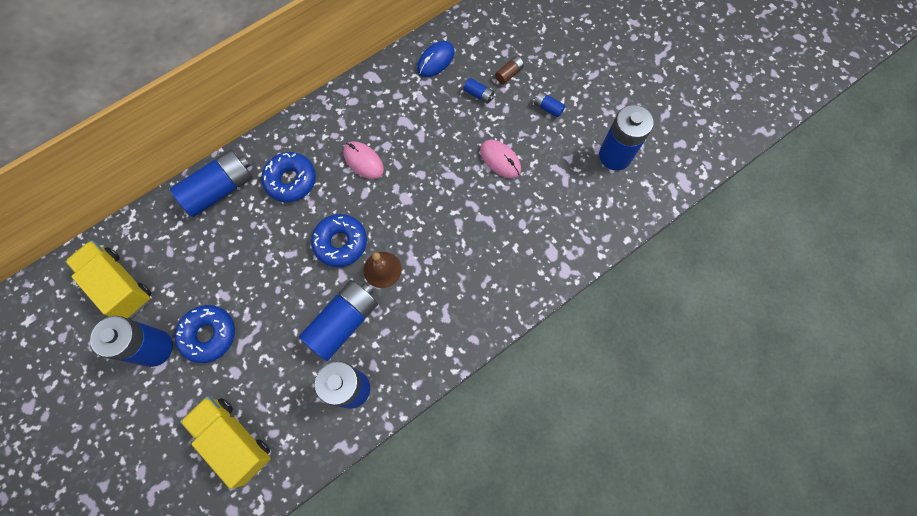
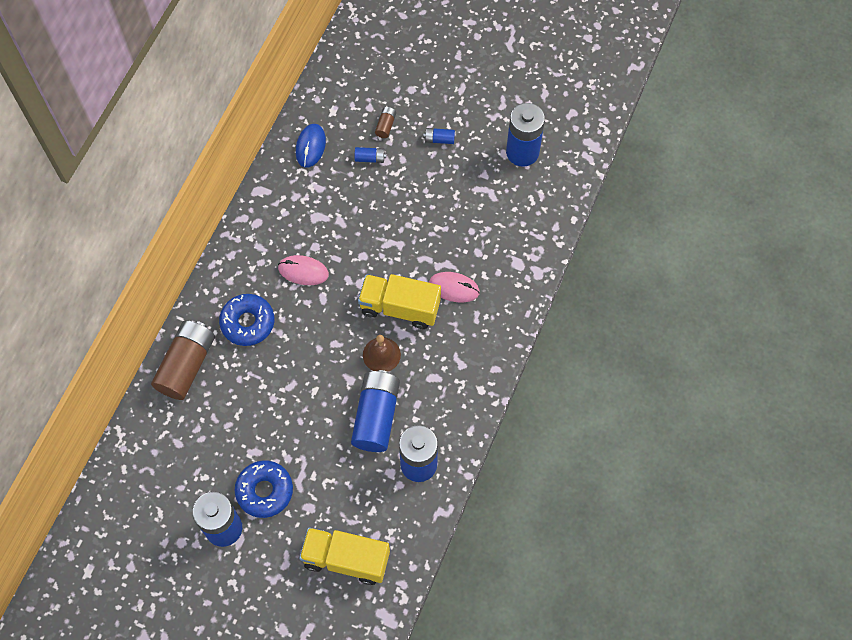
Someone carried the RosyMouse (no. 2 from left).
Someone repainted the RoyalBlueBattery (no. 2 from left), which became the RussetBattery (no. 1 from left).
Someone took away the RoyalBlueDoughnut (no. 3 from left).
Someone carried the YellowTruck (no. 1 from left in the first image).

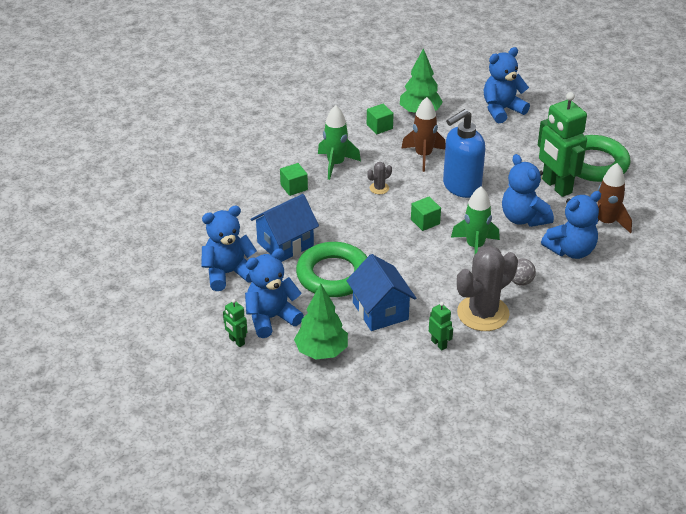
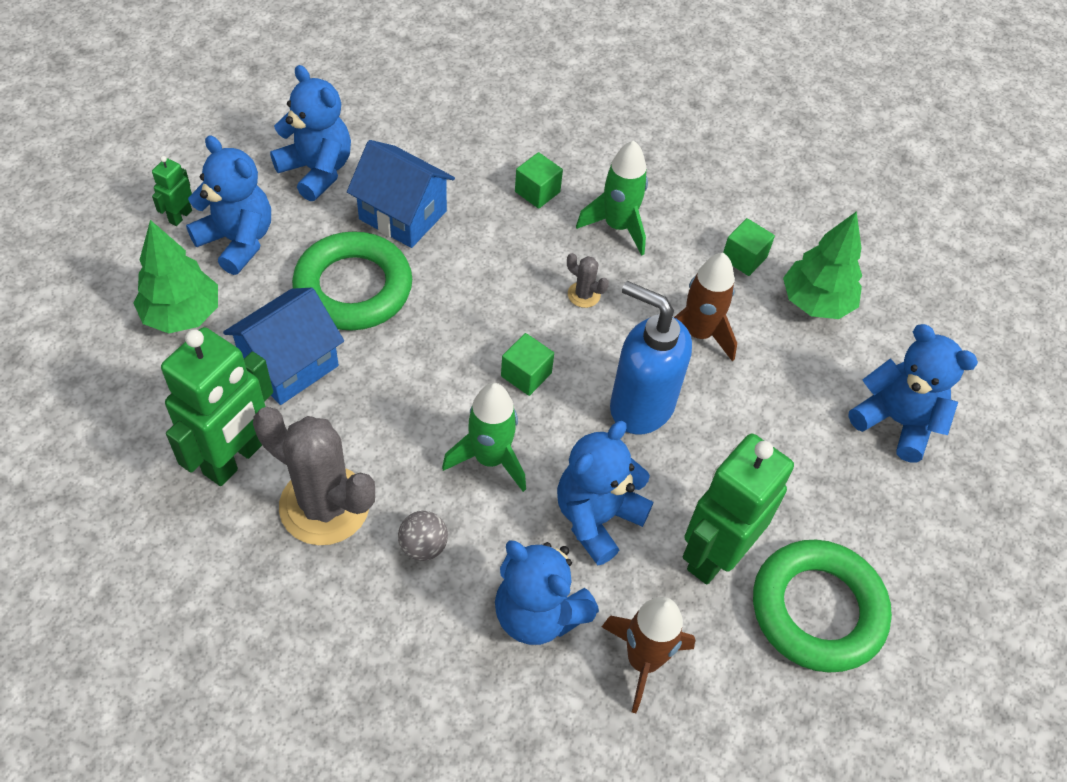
Someone scaled the GreenRobot (no. 2 from left) by 2.23.

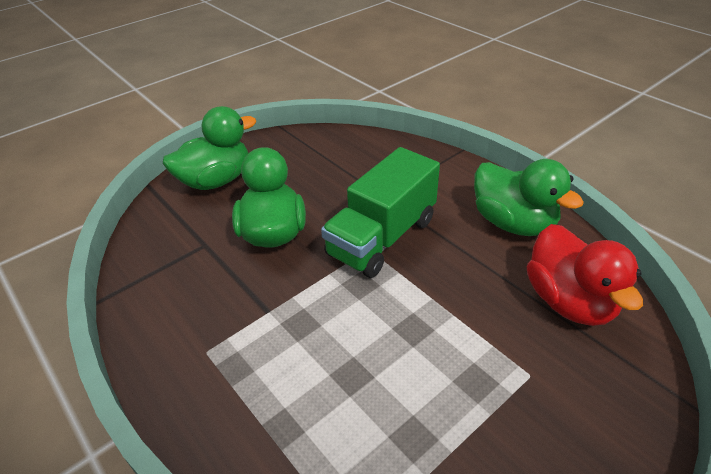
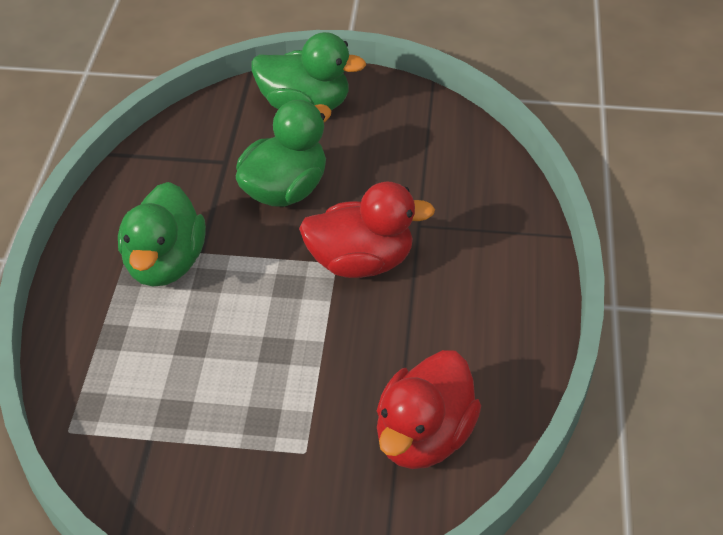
Someone swapped the GreenTruck for the RedToyDuck (no. 1 from left).
Someone carried the GreenToyDuck (no. 3 from left in the first image).

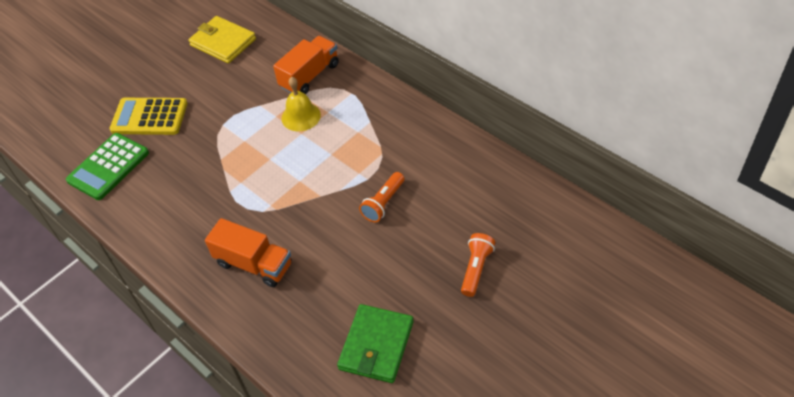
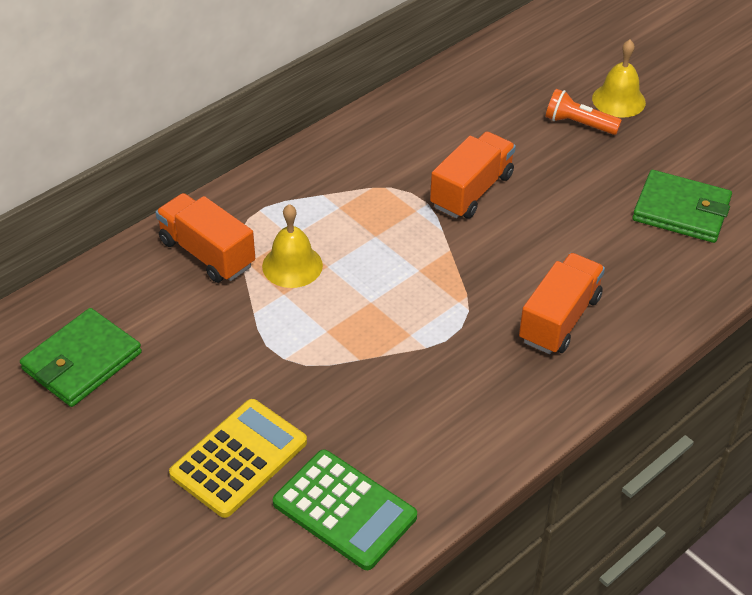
Someone repainted the YellowBillfold, which became the GreenBillfold (no. 1 from left).
Someone rotated the YellowAddingMachine by 150 degrees counterclockwise.
Someone swapped the OrangeColouredTorch (no. 1 from left) for the OrangeColouredTruck (no. 2 from left).
Someone put down the YellowBell (no. 2 from left).

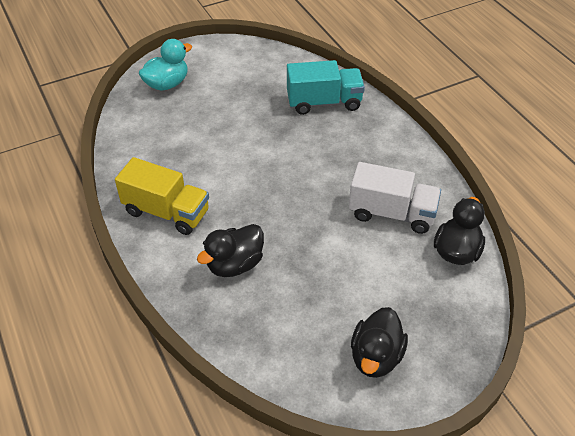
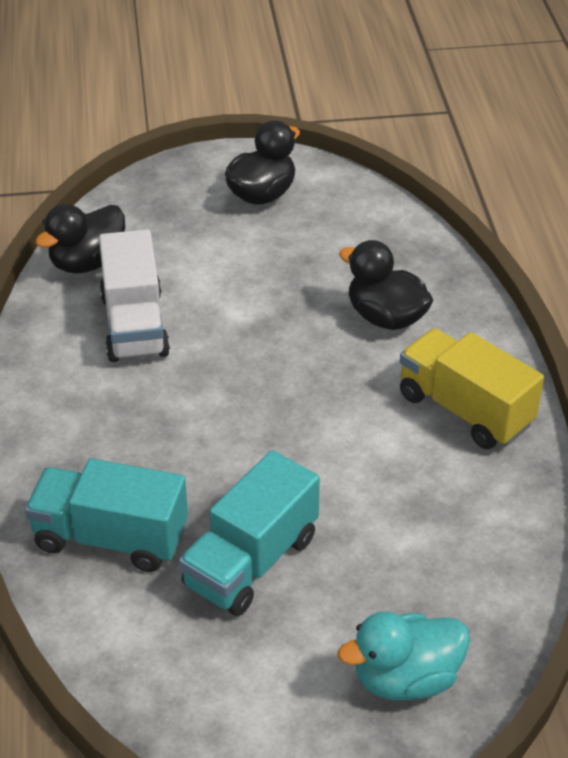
Someone rotated the PureWhiteTruck by 135 degrees counterclockwise.
Someone rotated the JetBlackToyDuck (no. 1 from left in the first image) by 120 degrees counterclockwise.
Someone put down the TealTruck (no. 2 from left).

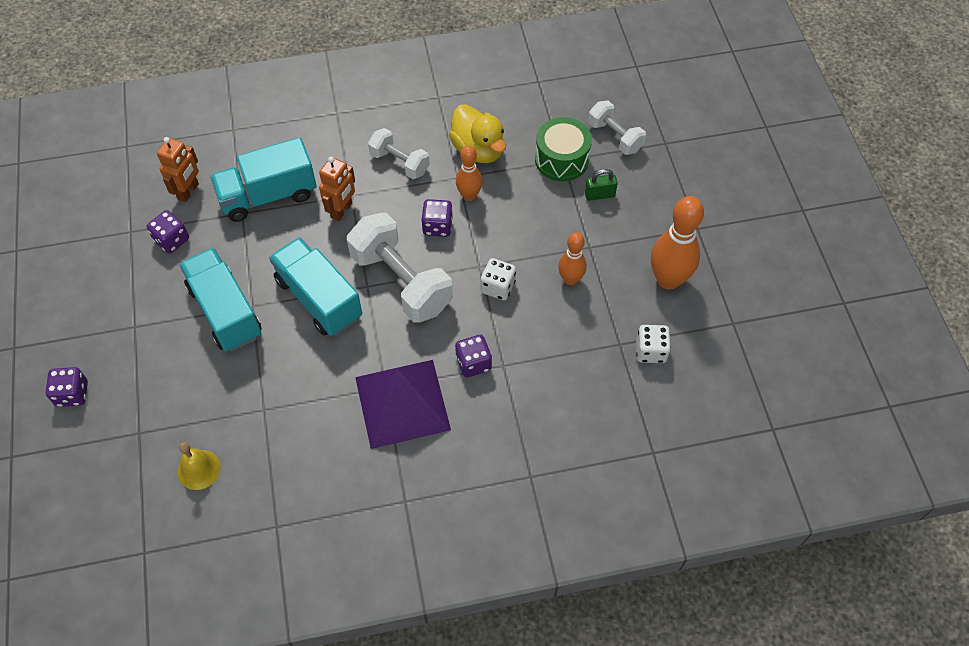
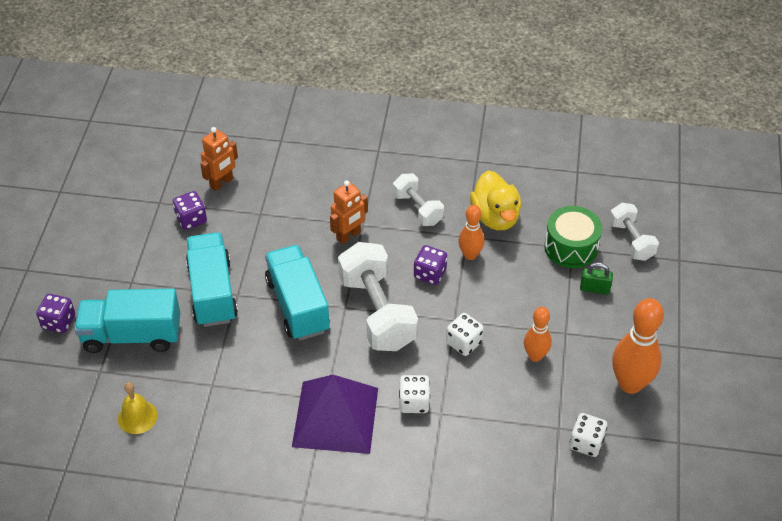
Someone carried the TealTruck (no. 2 from left in the first image).
Someone repainted the PurpleGameDie (no. 4 from left), which became the PureWhiteGameDie (no. 1 from left).

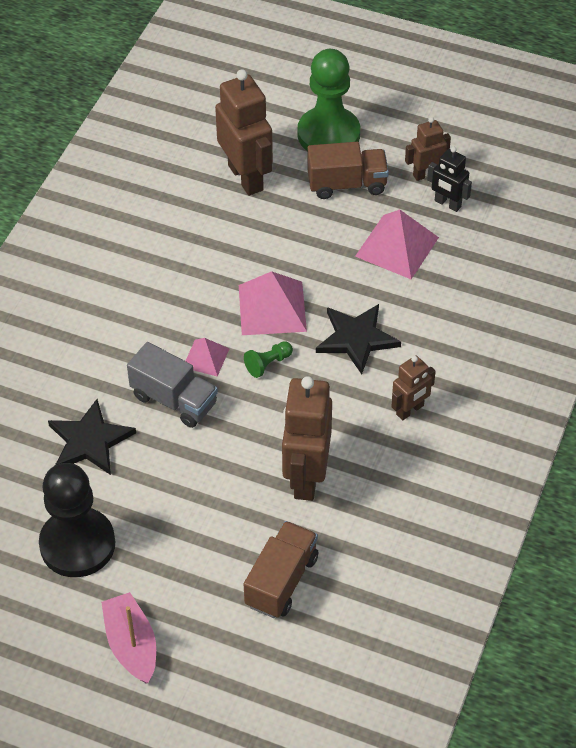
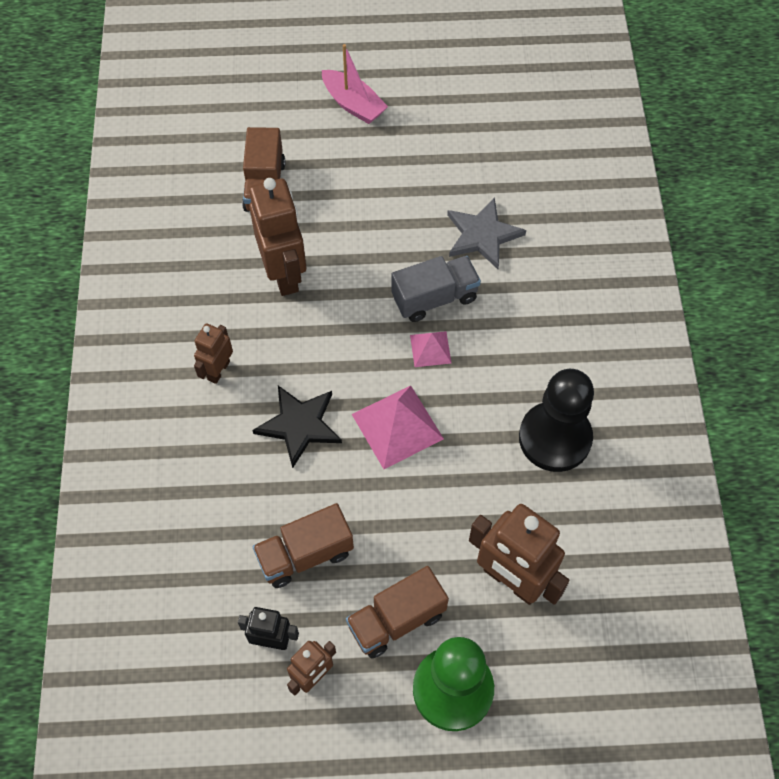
Someone swapped the RosySolidPyramid (no. 3 from left) for the RussetTruck (no. 2 from left).
Someone took away the GreenChessPawn (no. 1 from left).
Someone rotated the AshGreyTruck by 150 degrees clockwise.
Someone repainted the JetBlackStarShape (no. 1 from left), which became the AshGreyStarShape.
Someone carried the JetBlackChessPawn.

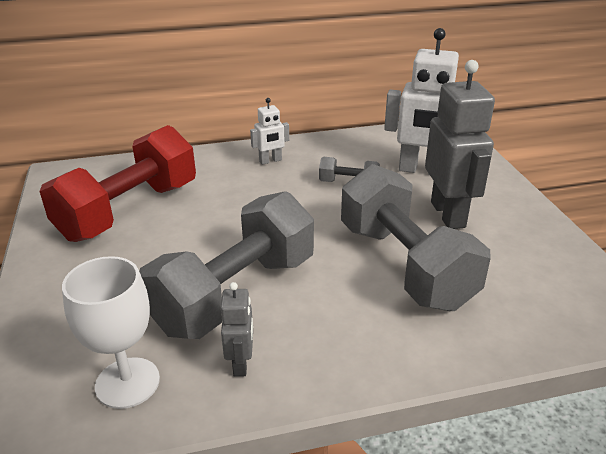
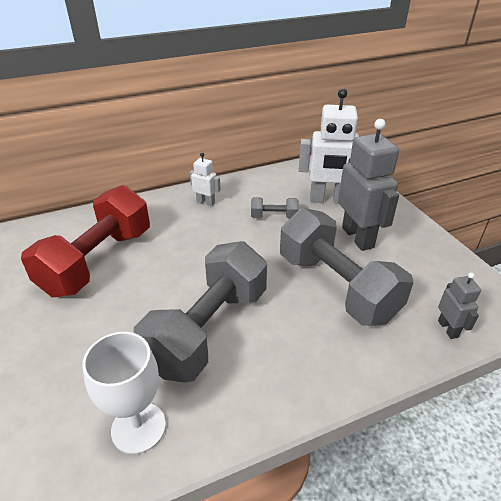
Someone rotated the PureWhiteRobot (no. 1 from left) by 120 degrees counterclockwise.
Someone carried the AshGreyRobot (no. 1 from left in the first image).

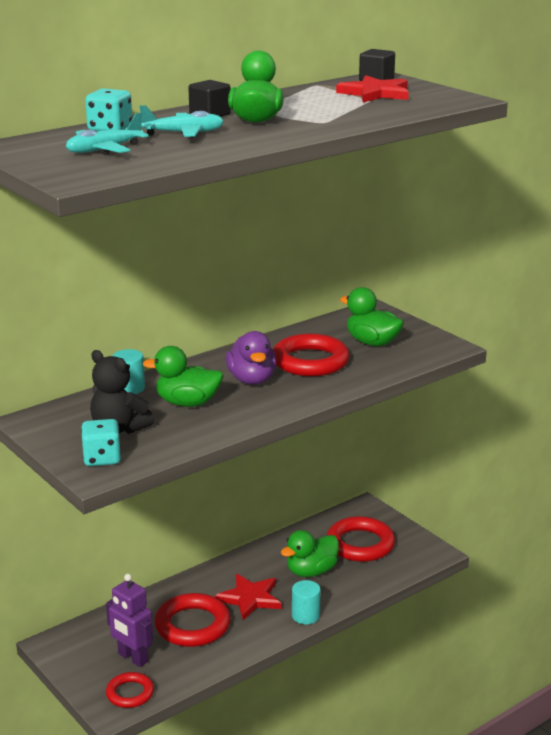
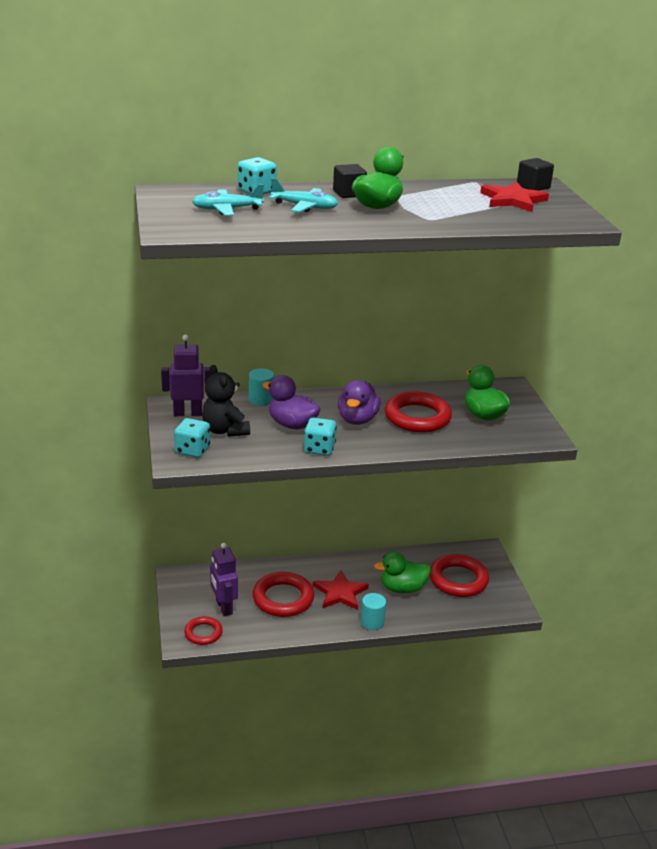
Someone repainted the GreenToyDuck (no. 1 from left), which became the PurpleToyDuck (no. 1 from left).
Someone put down the PurpleRobot (no. 1 from left).
Someone put down the TealGameDie (no. 3 from left).

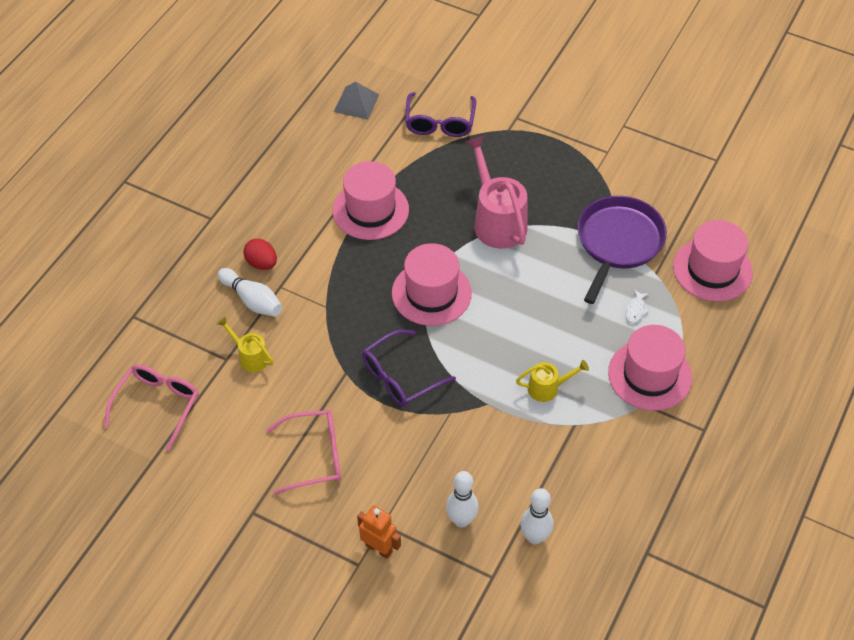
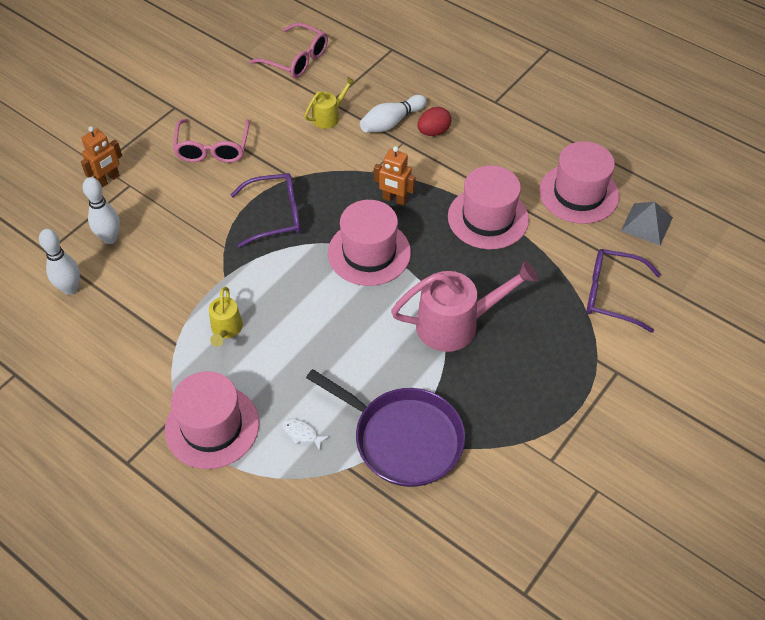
Someone carried the RosyTallHat (no. 4 from left).
Someone rotated the PurpleEyeglasses (no. 1 from left) by 105 degrees clockwise.
Someone put down the OrangeColouredRobot (no. 2 from left).

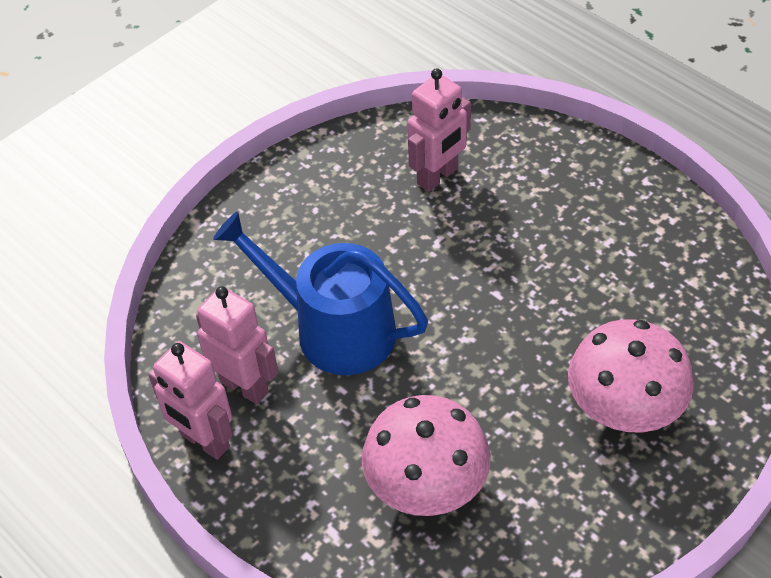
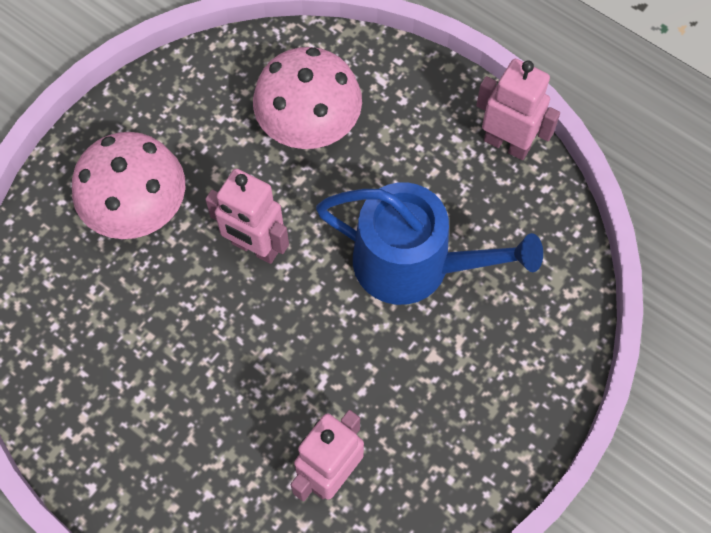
Someone carried the RosyRobot (no. 2 from left in the first image).

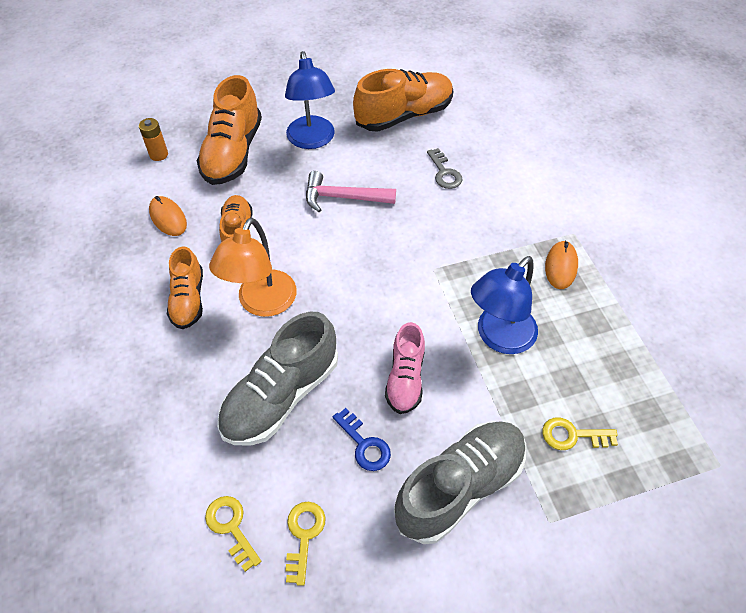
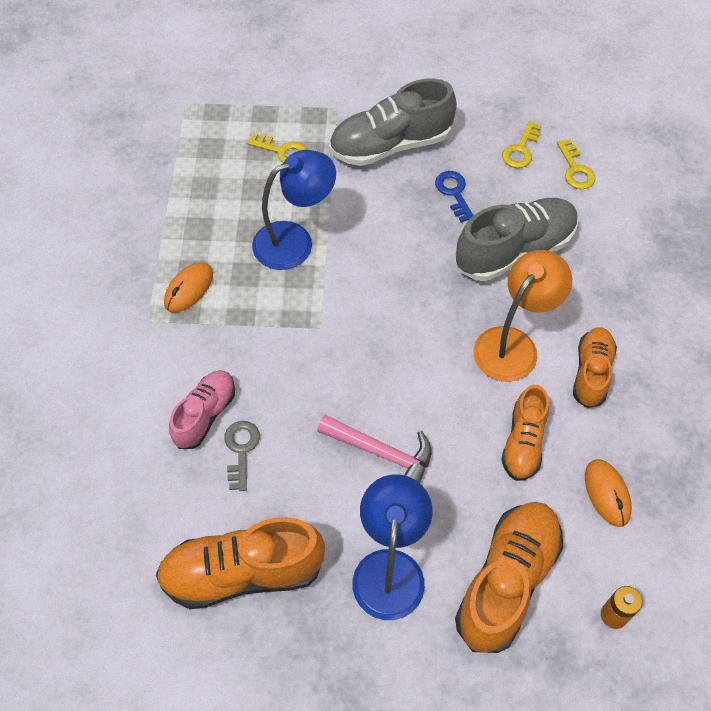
Someone carried the RosyShoe.

